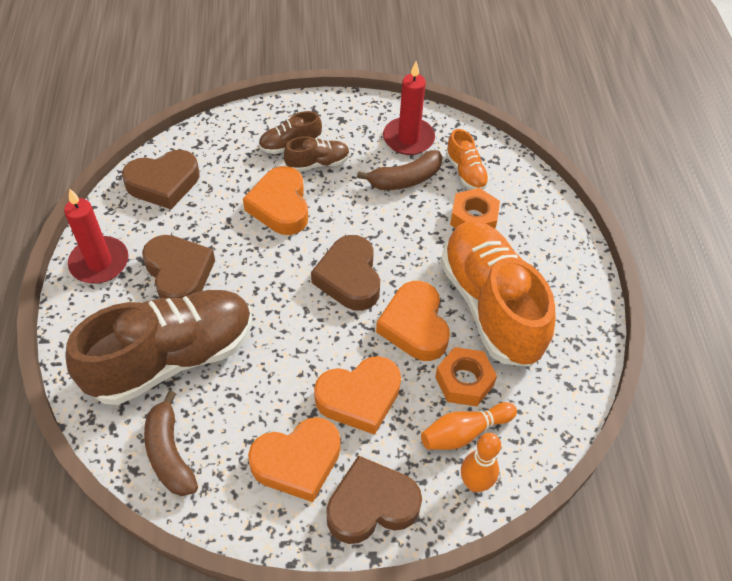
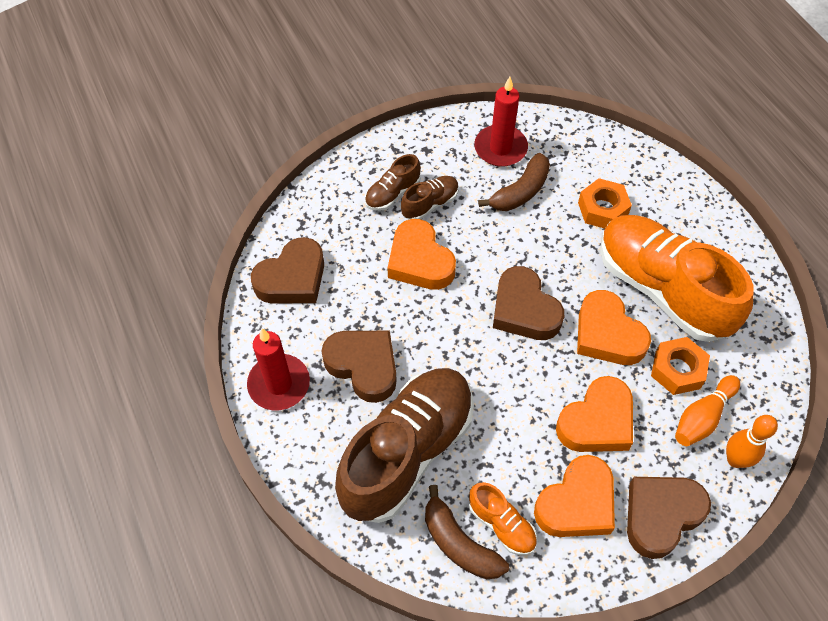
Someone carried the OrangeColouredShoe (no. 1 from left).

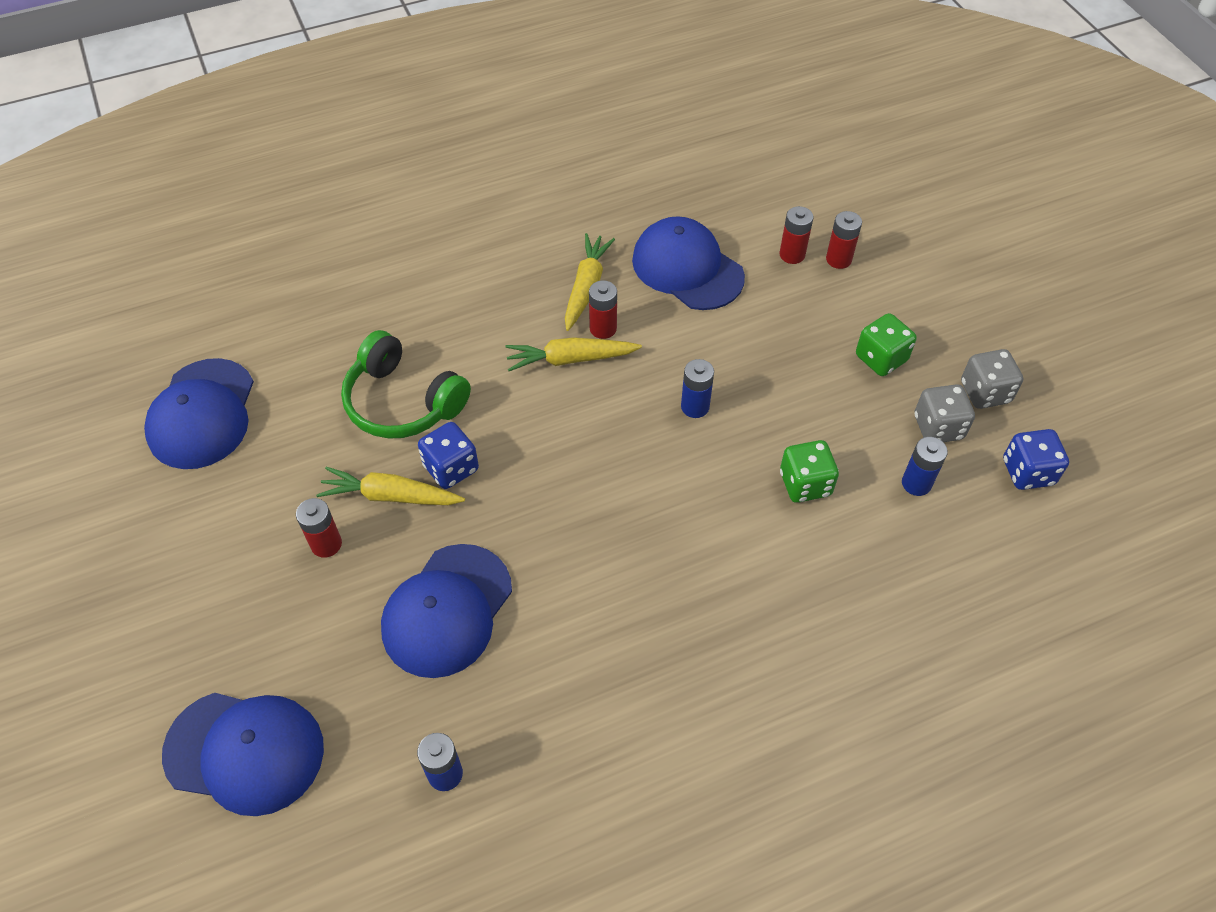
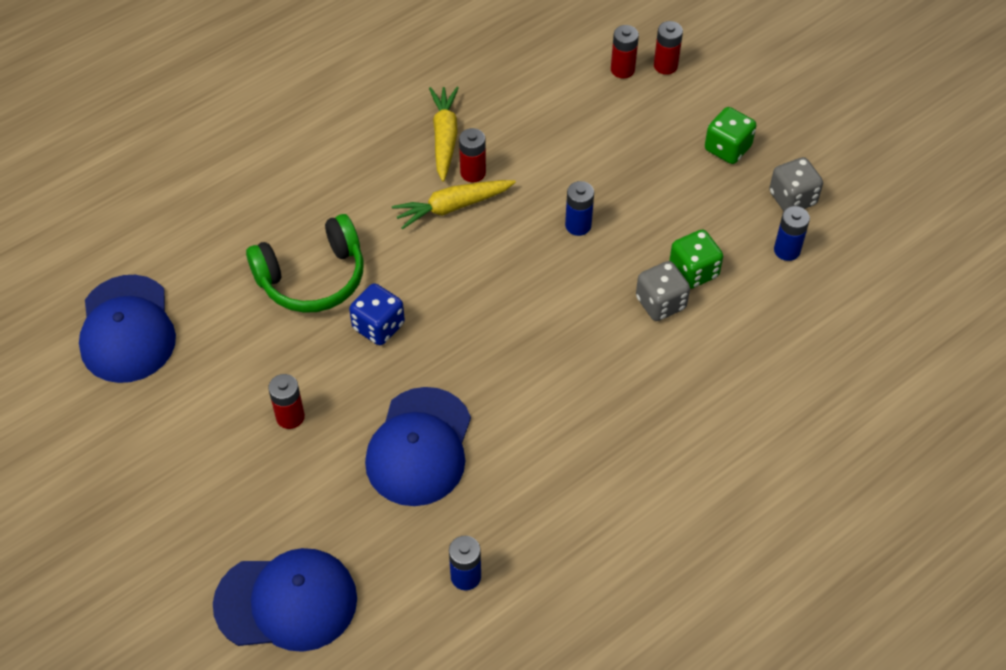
Someone took away the RoyalBlueCap (no. 4 from left).
Someone rotated the GreenOverEarHeadphones by 45 degrees counterclockwise.
Someone carried the AshGreyGameDie (no. 2 from left in the first image).
Someone took away the RoyalBlueGameDie (no. 2 from left).
Someone took away the YellowToyCarrot (no. 1 from left).

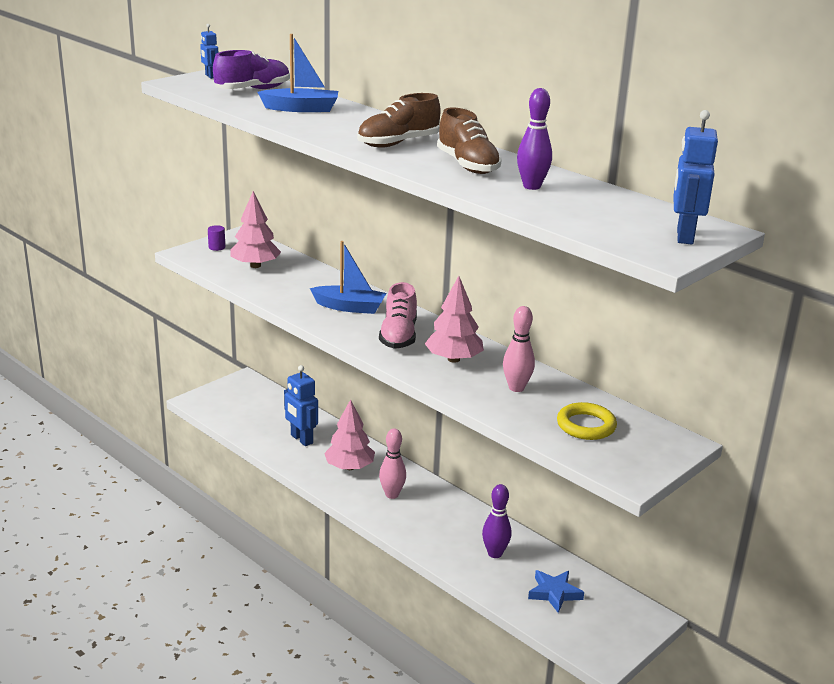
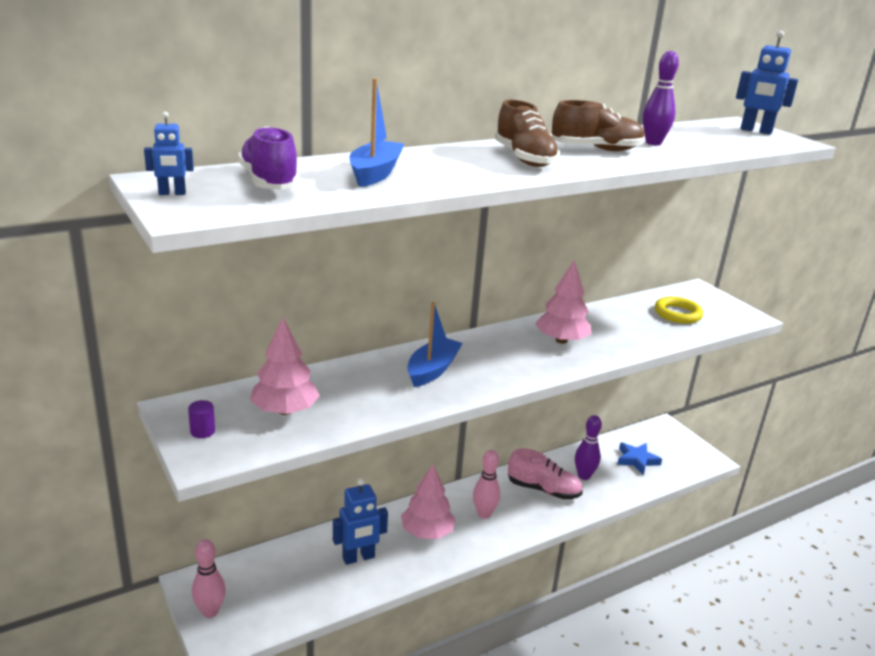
Someone carried the RosyShoe.
Someone carried the RosySkittle (no. 2 from left in the first image).

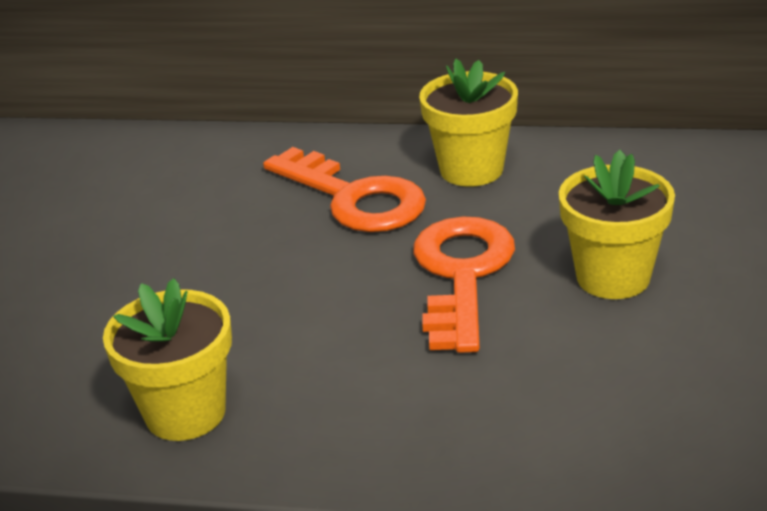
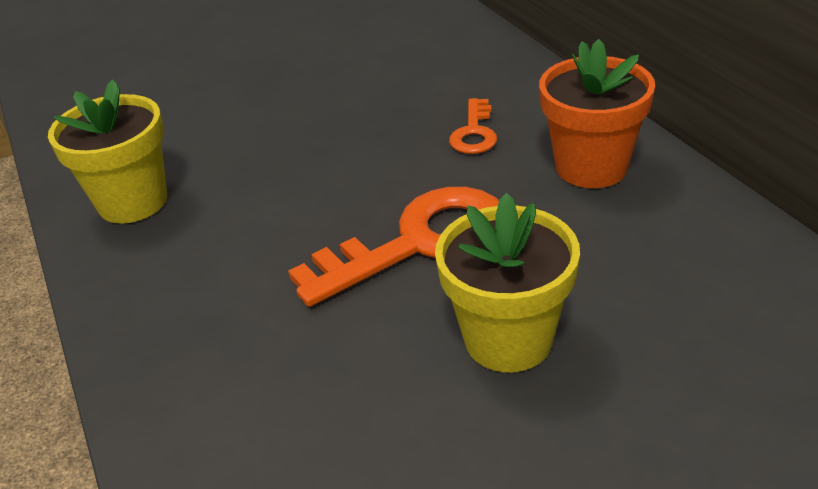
Someone repainted the YellowPottedPlant (no. 2 from left), which became the OrangeColouredPottedPlant.
Someone scaled the OrangeColouredDoorKey (no. 1 from left in the first image) by 0.50.

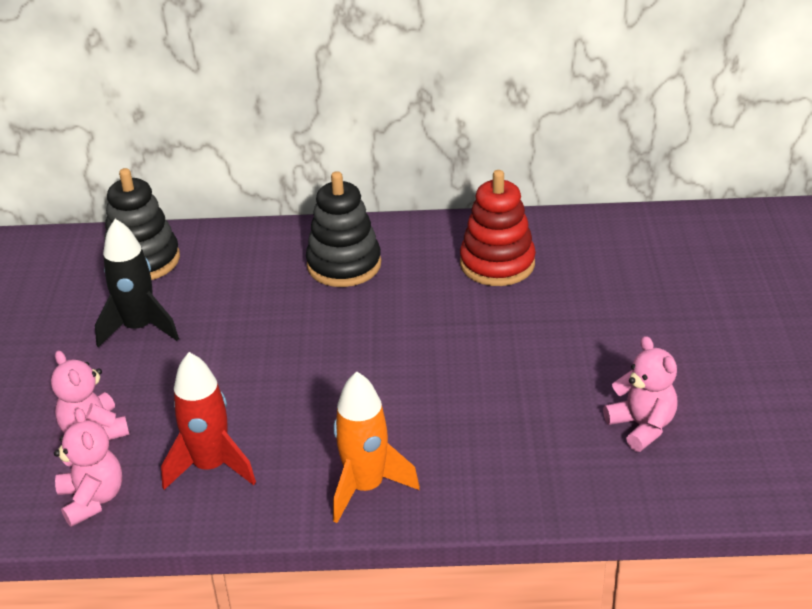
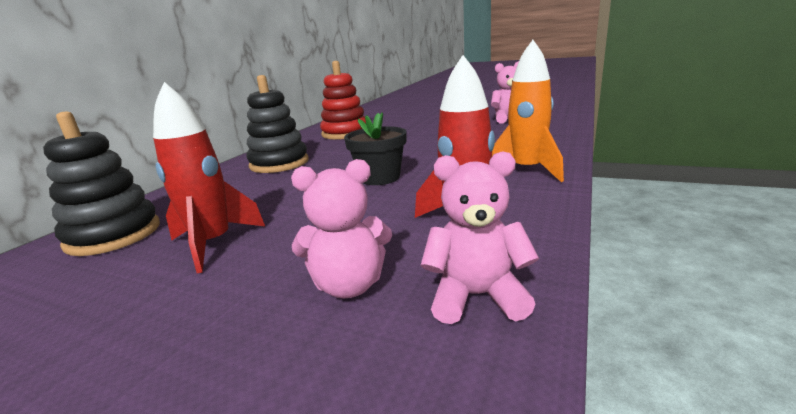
Someone repainted the JetBlackRocket, which became the RedRocket (no. 1 from left).
Someone put down the JetBlackPottedPlant.

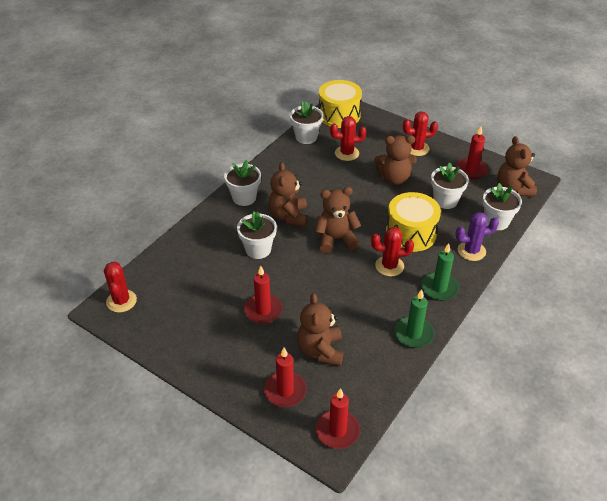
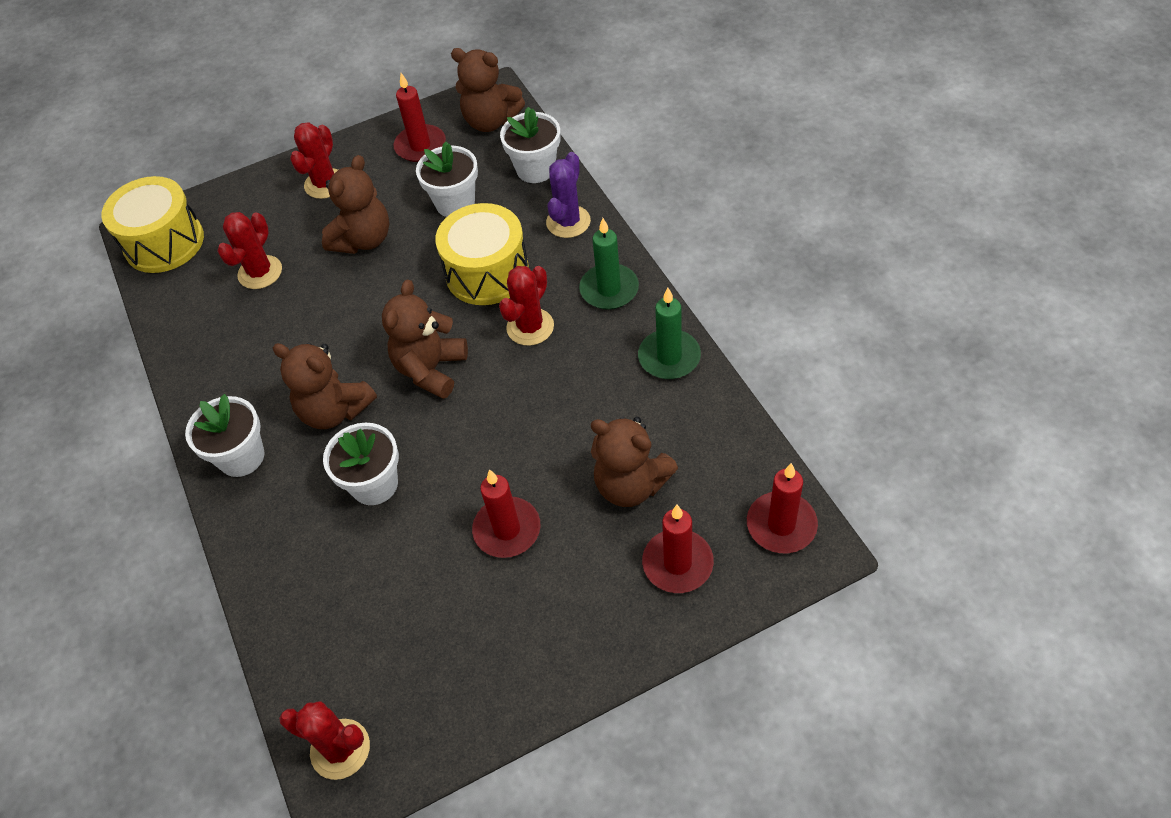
Someone took away the PureWhitePottedPlant (no. 3 from left).

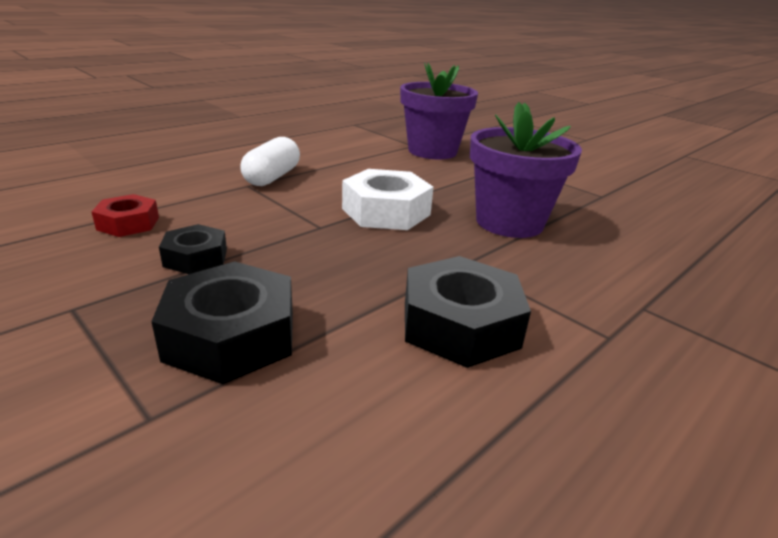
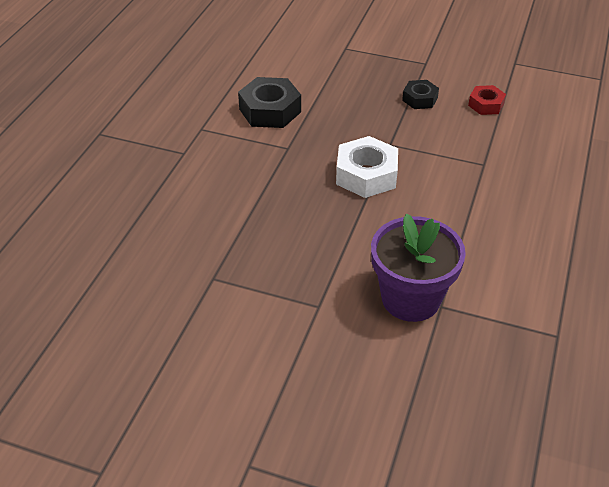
Someone took away the PurplePottedPlant (no. 2 from left).
Someone took away the PureWhiteCapsule.
Someone took away the JetBlackNut (no. 2 from left).

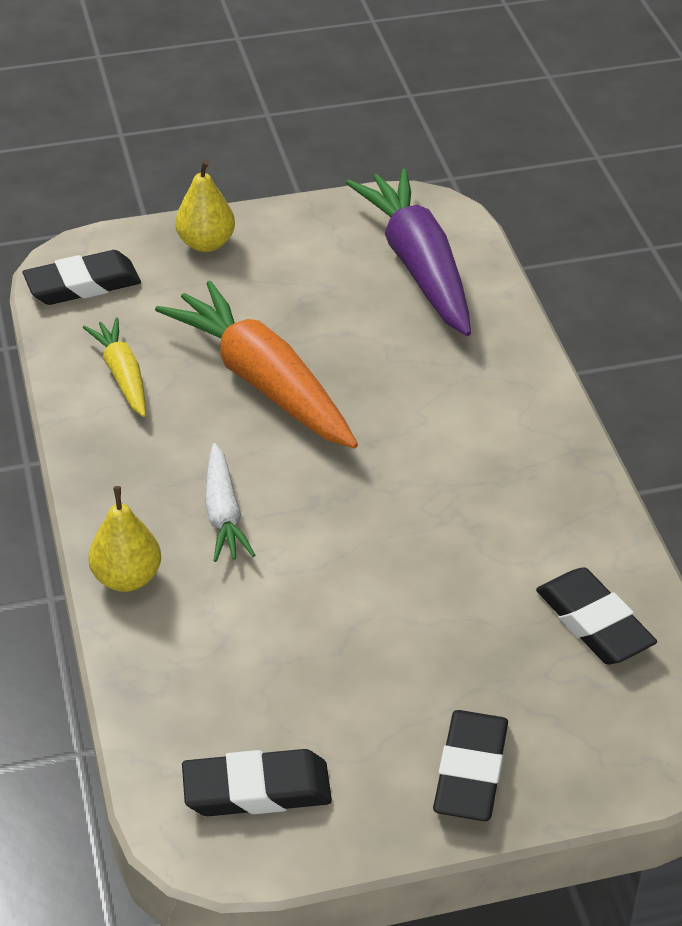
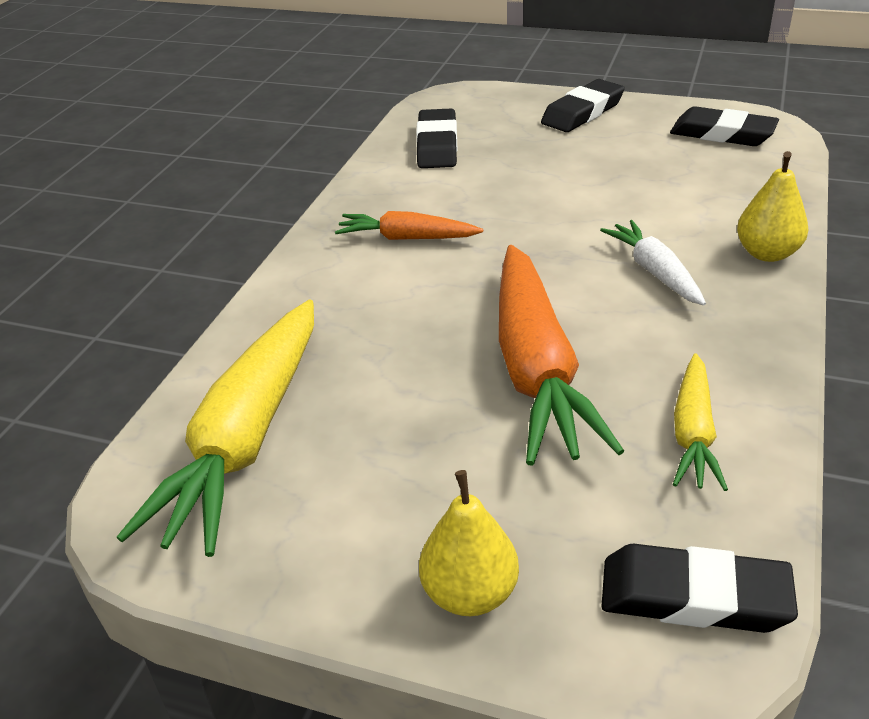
Someone repainted the PurpleToyCarrot, which became the YellowToyCarrot (no. 1 from left).
Someone rotated the PureWhiteToyCarrot by 45 degrees counterclockwise.
Someone put down the OrangeColouredToyCarrot (no. 1 from left).

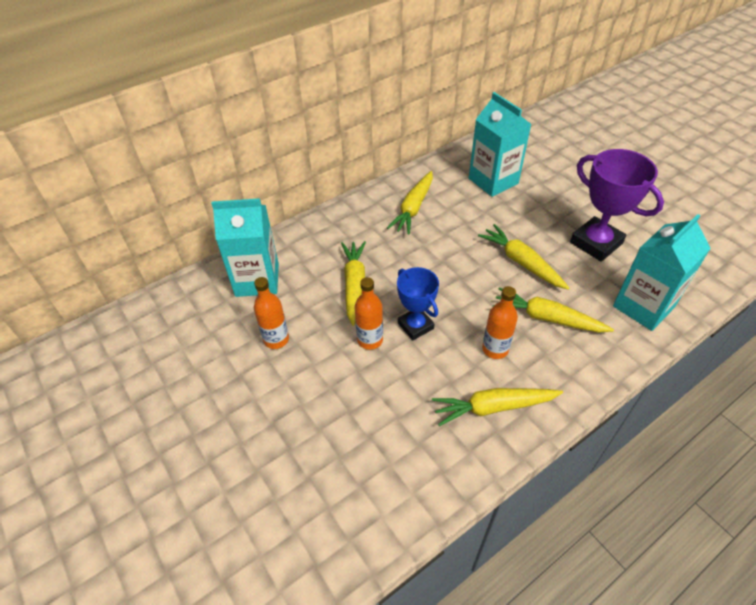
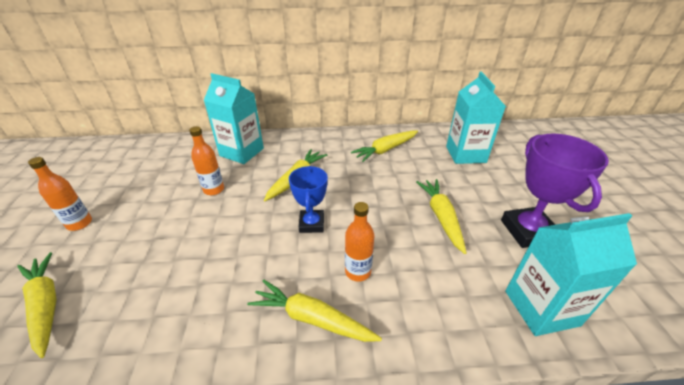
Someone carried the OrangeColouredFlask (no. 2 from left in the first image).
Someone carried the YellowToyCarrot (no. 5 from left in the first image).

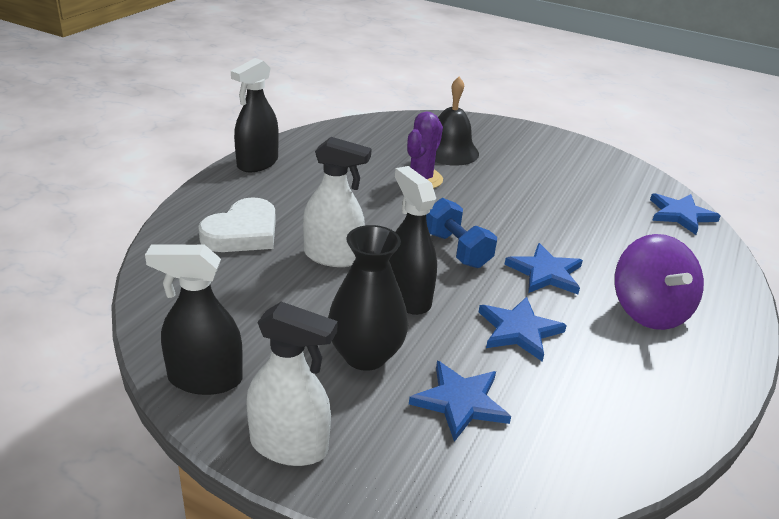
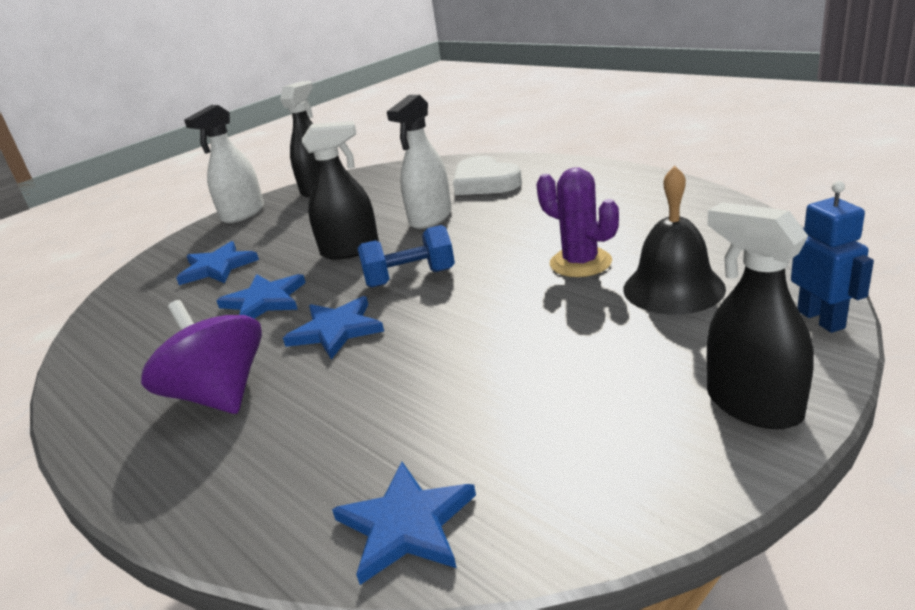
Someone carried the JetBlackSprayBottle (no. 2 from left in the first image).
Someone took away the JetBlackFlowerVase.
Someone rotated the PurpleToyTop by 45 degrees clockwise.
Someone put down the RoyalBlueRobot.

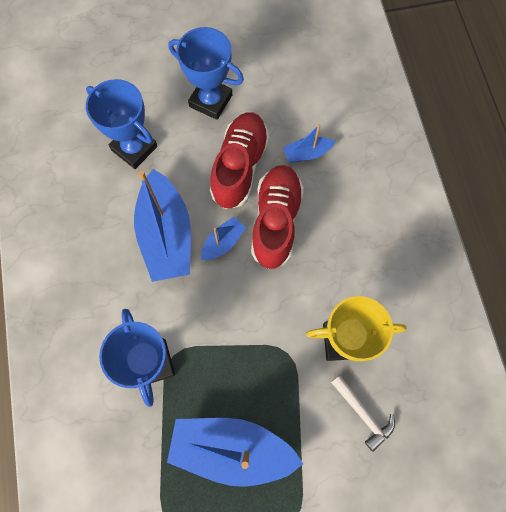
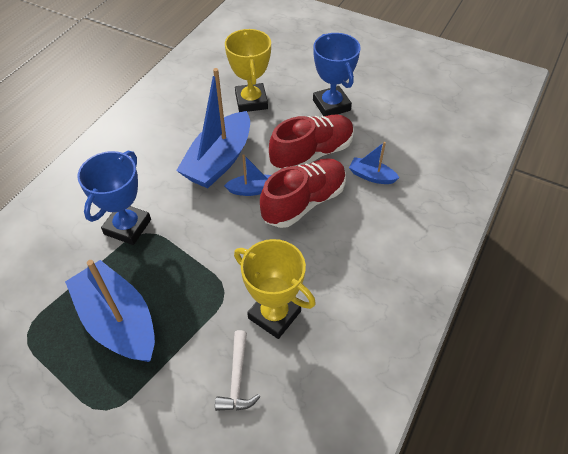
Someone repainted the RoyalBlueTrophy (no. 1 from left), which became the YellowTrophy (no. 1 from left).

